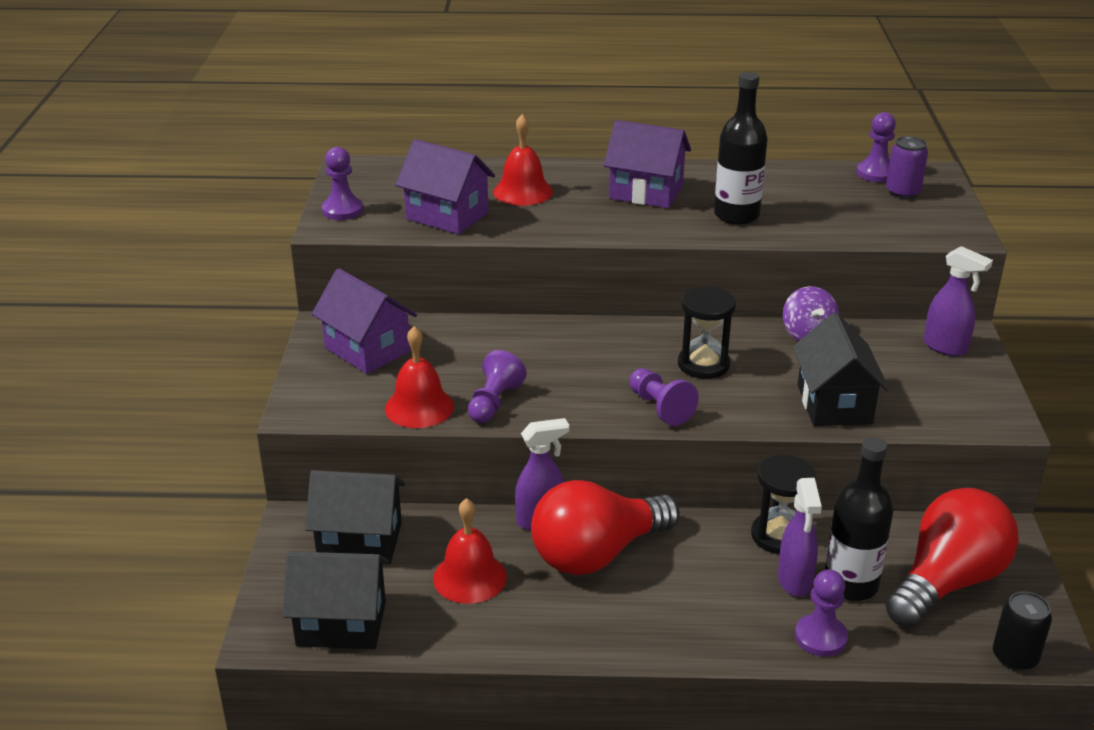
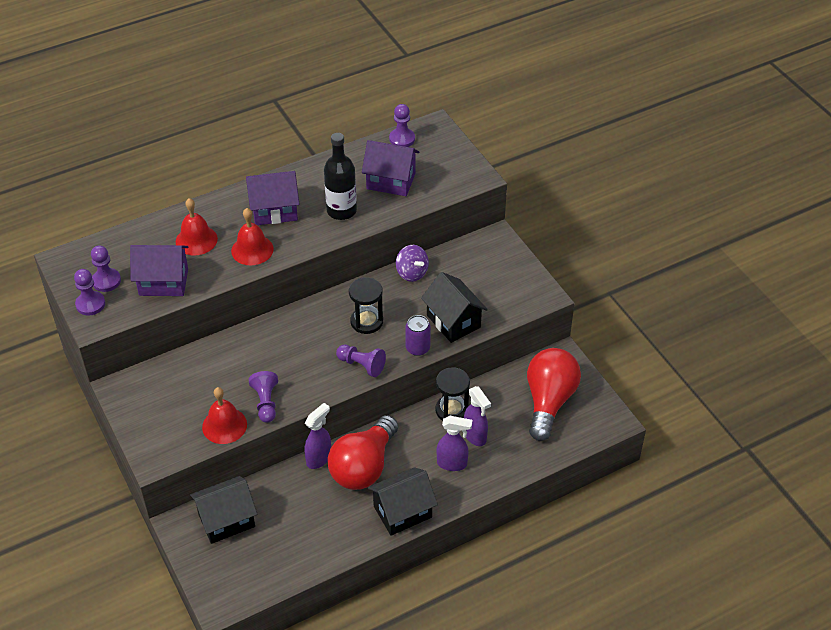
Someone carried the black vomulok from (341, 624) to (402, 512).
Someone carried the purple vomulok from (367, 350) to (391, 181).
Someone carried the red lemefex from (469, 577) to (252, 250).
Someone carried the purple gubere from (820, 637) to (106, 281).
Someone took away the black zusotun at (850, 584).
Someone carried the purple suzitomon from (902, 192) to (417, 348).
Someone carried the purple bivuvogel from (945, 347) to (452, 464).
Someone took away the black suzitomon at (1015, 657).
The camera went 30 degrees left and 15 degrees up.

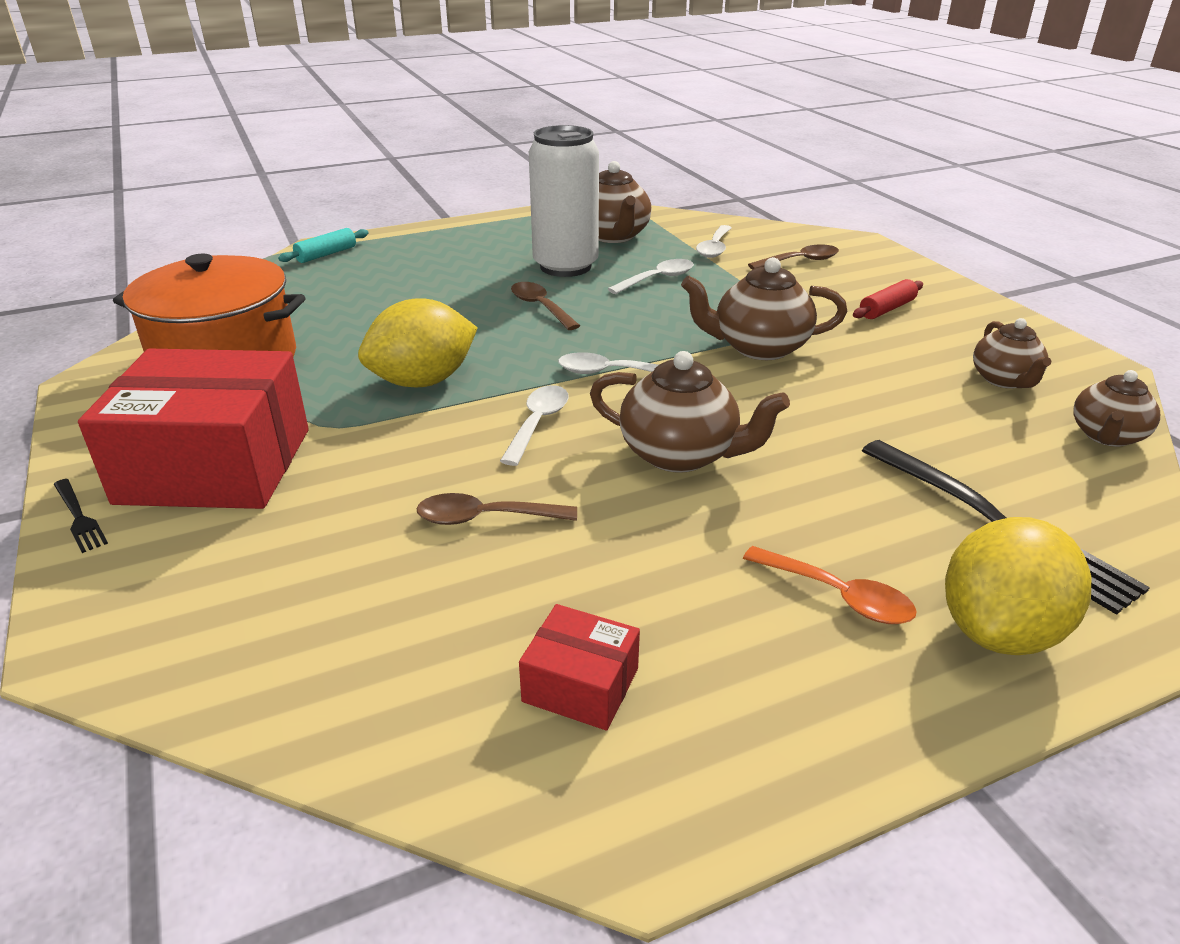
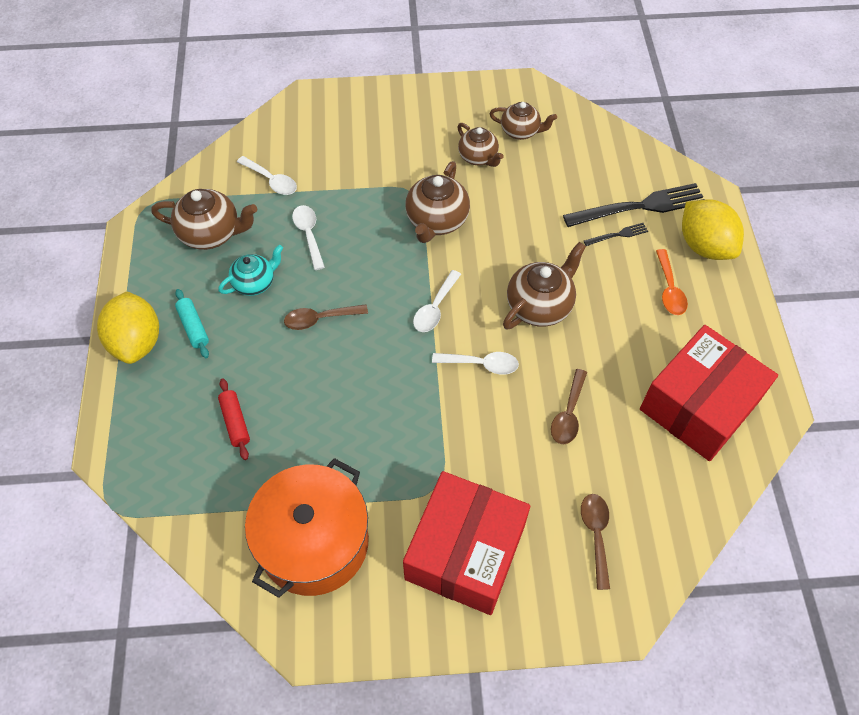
Someone carried the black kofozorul from (79, 517) to (618, 234).
Someone carried the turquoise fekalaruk from (326, 254) to (194, 327).
Someone carried the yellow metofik from (423, 381) to (137, 342).
Someone rotated the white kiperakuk at (538, 423) by 150 degrees clockwise.
Someone scaled the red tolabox at (580, 685) by 2.20.
Someone swapped the white suzitomon at (565, 266) for the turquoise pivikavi at (255, 283).
Someone rotated the orange kiperakuk at (838, 596) by 120 degrees clockwise.
Someone carried the brown kiperakuk from (800, 261) to (596, 535).
Someone carried the red fekalaruk from (886, 309) to (235, 422).
Someone carried the brown pivikavi from (1106, 436) to (478, 157).
The camera went 70 degrees left and 25 degrees up.

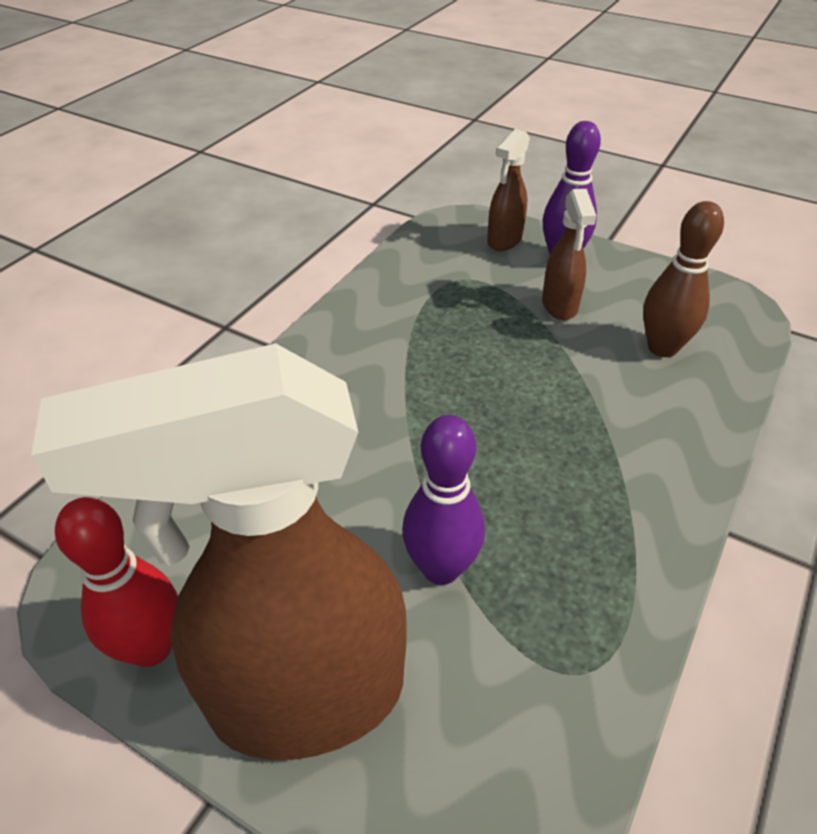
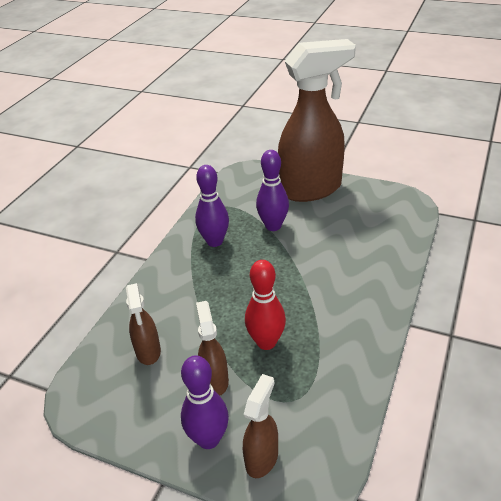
Someone carried the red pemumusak from (151, 647) to (266, 342).
Someone swapped the brown pemumusak at (662, 348) for the brown bivuvogel at (148, 352).
Someone put down the purple pemumusak at (214, 241).
The camera went 175 degrees right and 5 degrees down.

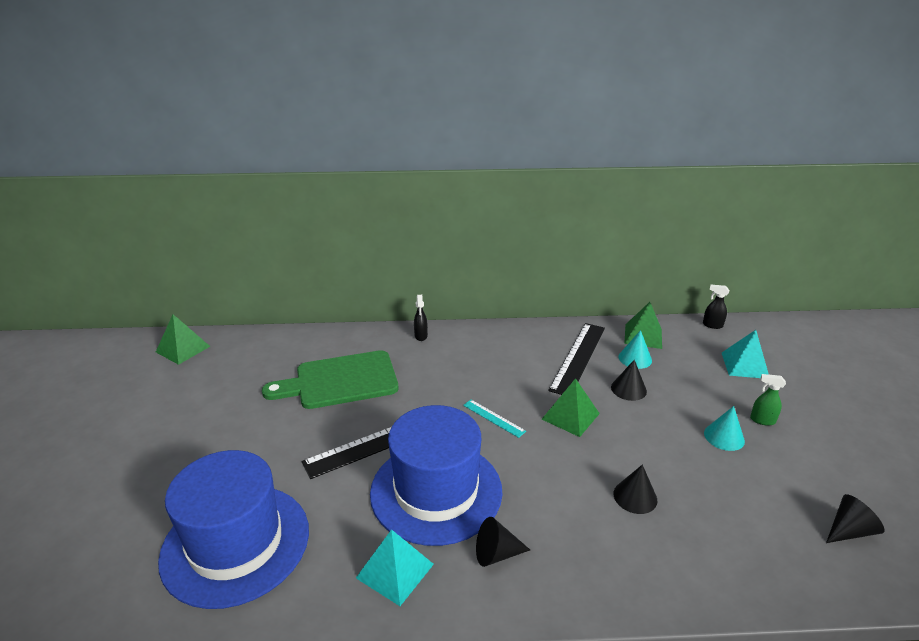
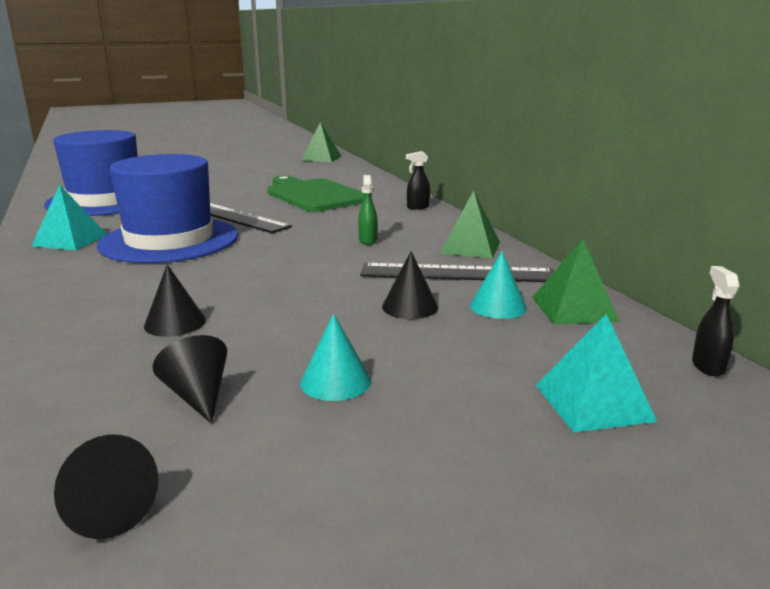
Someone took away the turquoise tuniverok at (493, 418).
Someone carried the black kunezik from (496, 553) to (198, 396).
Someone carried the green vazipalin from (570, 416) to (470, 247).
Someone carried the green bivuvogel from (762, 420) to (368, 240).
The camera went 70 degrees right and 10 degrees down.

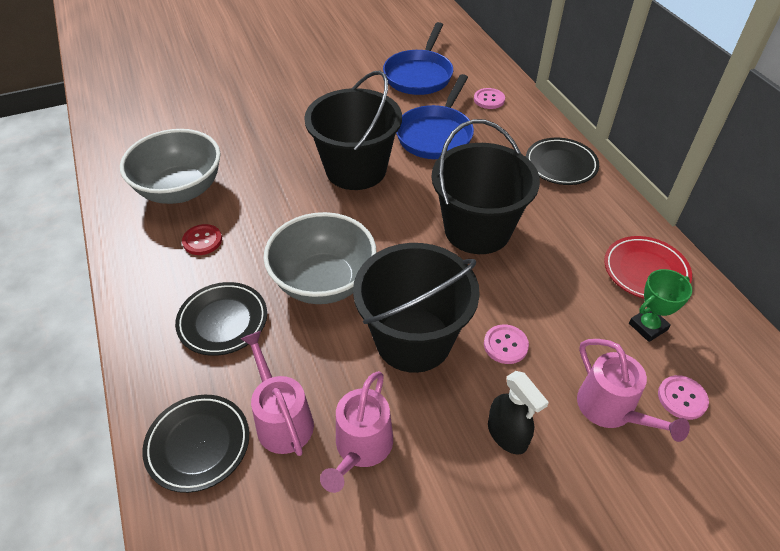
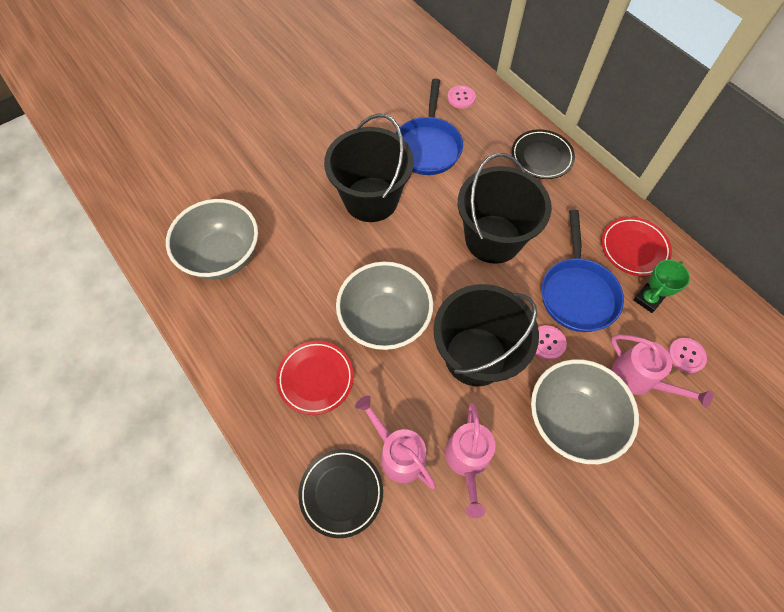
Someone repainted the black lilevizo at (223, 321), which became the red lilevizo at (315, 378).
Someone took away the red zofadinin at (202, 241).
Someone carried the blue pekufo from (419, 75) to (577, 293).
Someone swapped the black bivuvogel at (507, 435) for the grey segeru at (571, 420).
The camera went 15 degrees left and 15 degrees up.

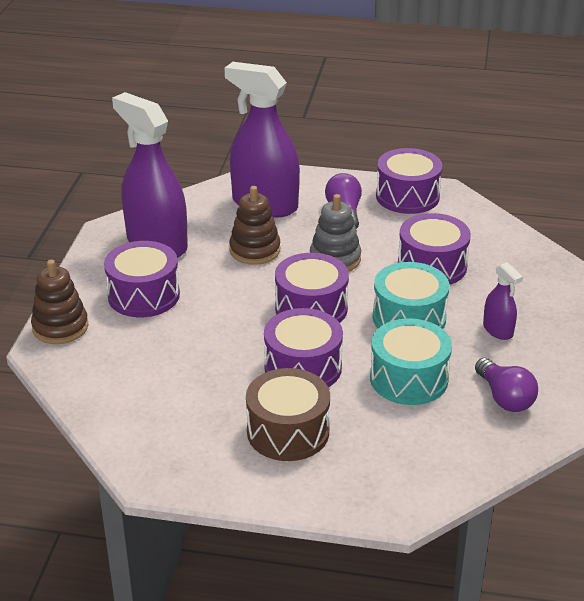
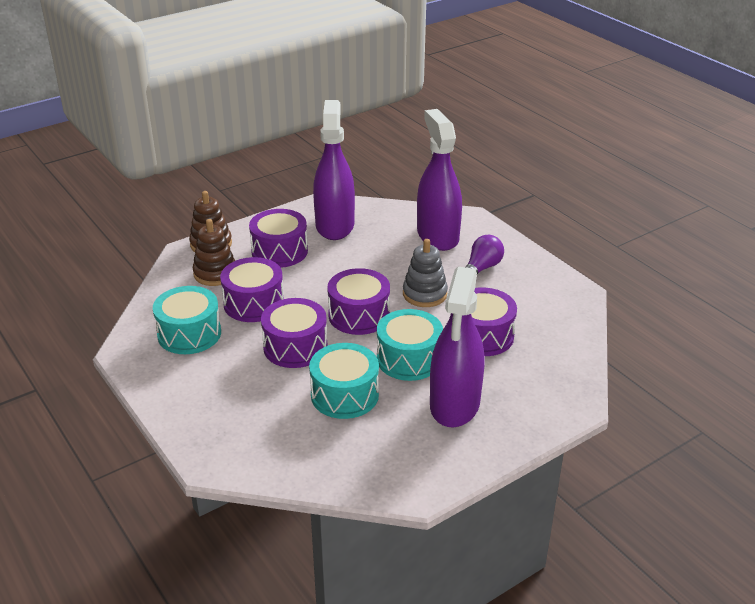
Someone carried the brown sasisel from (255, 250) to (215, 273).
Someone took away the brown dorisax at (288, 431).
Someone carried the purple dorisax from (407, 196) to (254, 303).
Someone took away the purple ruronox at (504, 397).
Someone scaled the purple bivuvogel at (498, 330) by 2.20.
Someone put down the turquoise dorisax at (189, 334).
The camera went 45 degrees right and 0 degrees up.

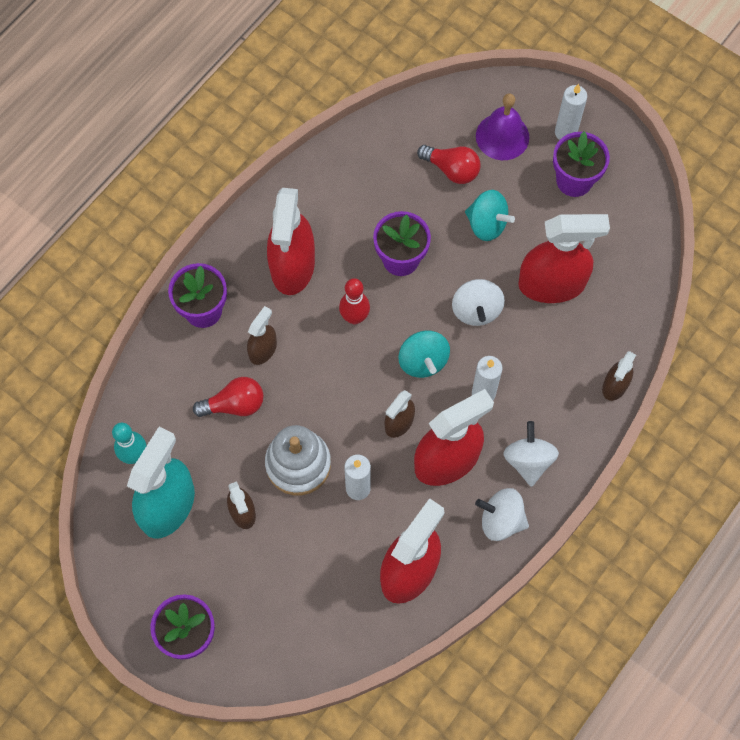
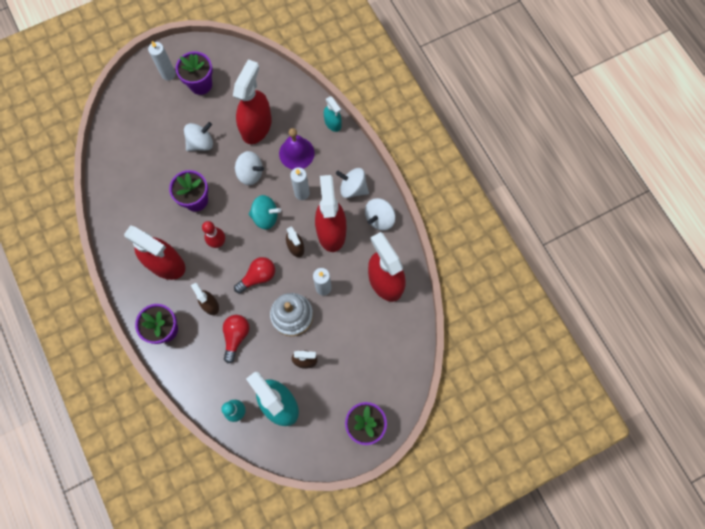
Someone carried the red ruronox from (451, 170) to (258, 277).
Someone repainted the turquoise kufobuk at (487, 224), which became the white kufobuk at (201, 143).
Someone carried the purple lemefex from (502, 136) to (296, 153).
Someone repainted the brown bivuvogel at (615, 385), which became the turquoise bivuvogel at (333, 123).
The camera went 65 degrees left and 5 degrees up.

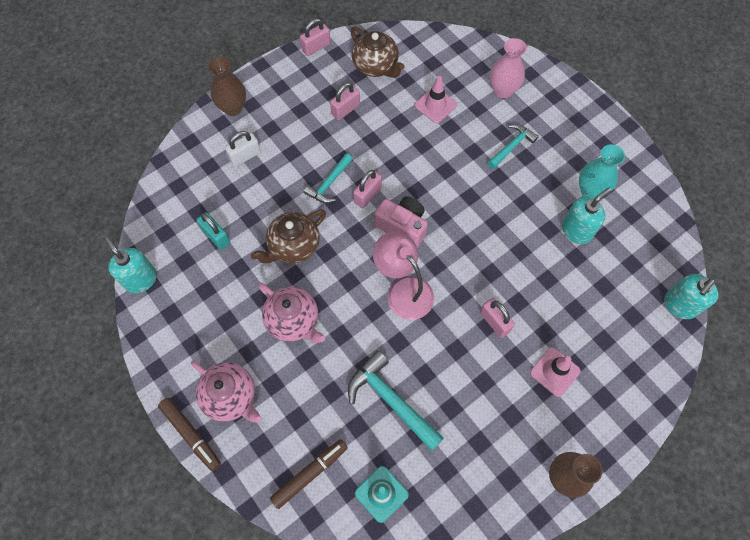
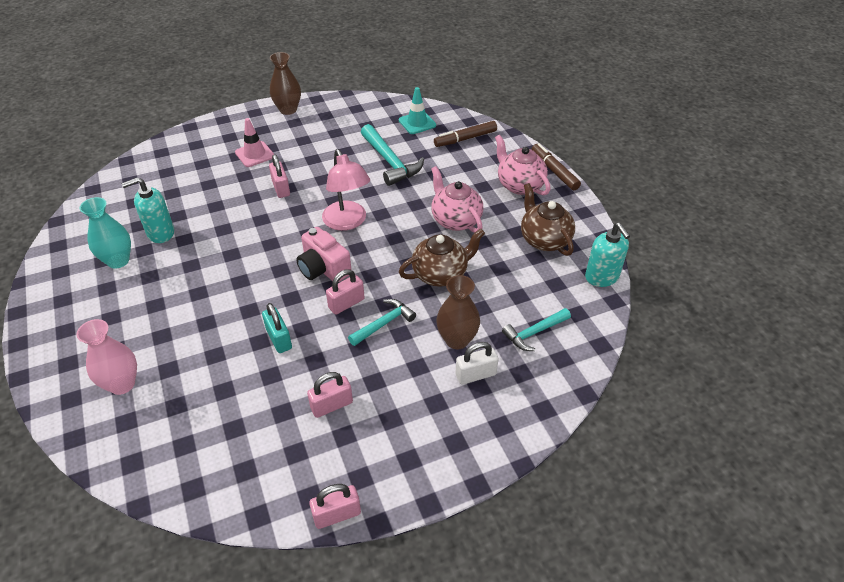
Someone carried the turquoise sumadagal from (216, 236) to (279, 339).
Someone carried the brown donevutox from (233, 108) to (457, 340).
Someone carried the brown pivikavi from (376, 66) to (544, 240).
Someone took away the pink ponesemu at (435, 105).
Someone carried the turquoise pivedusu from (512, 146) to (534, 332).
Someone took away the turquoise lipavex at (679, 305).
The camera went 165 degrees left and 20 degrees down.

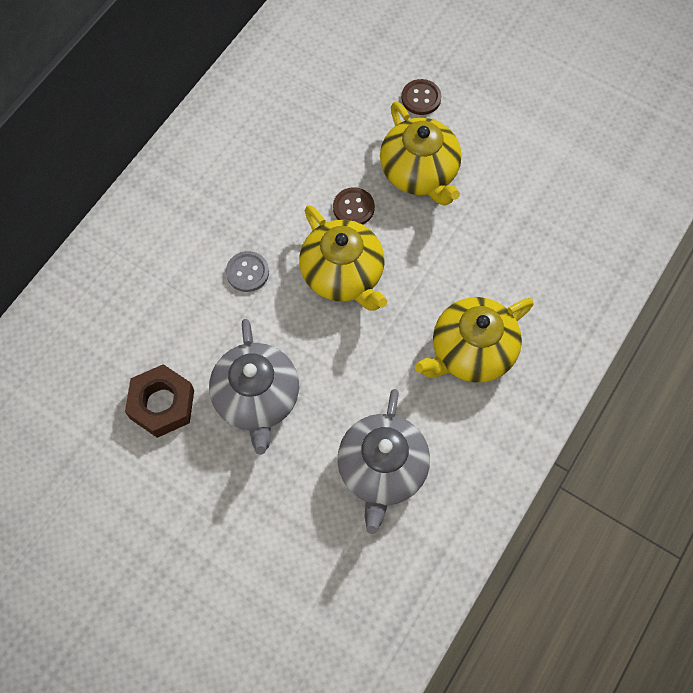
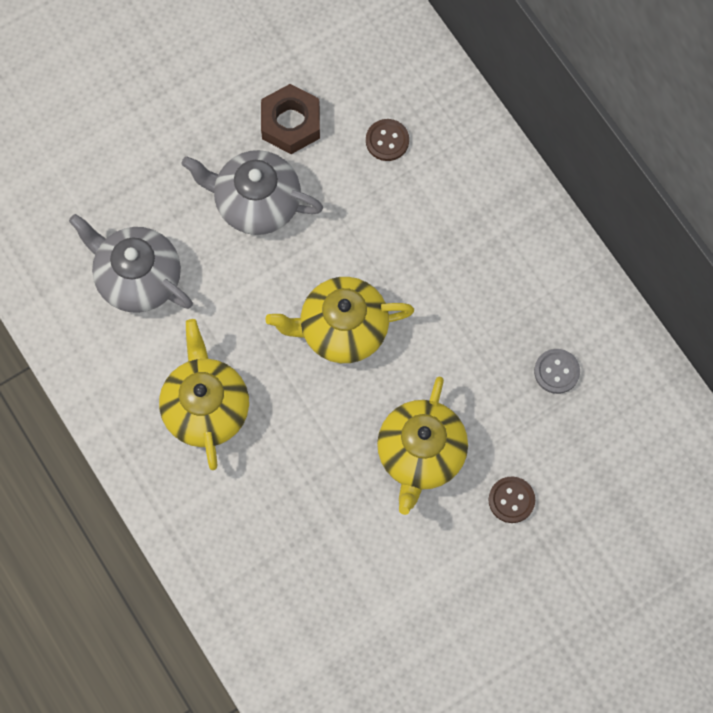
Someone carried the grey zofadinin from (247, 272) to (556, 371).
Someone carried the brown zofadinin from (353, 208) to (387, 141).
Someone rotated the yellow pivikavi at (419, 173) by 75 degrees counterclockwise.
The camera went 115 degrees right and 5 degrees up.

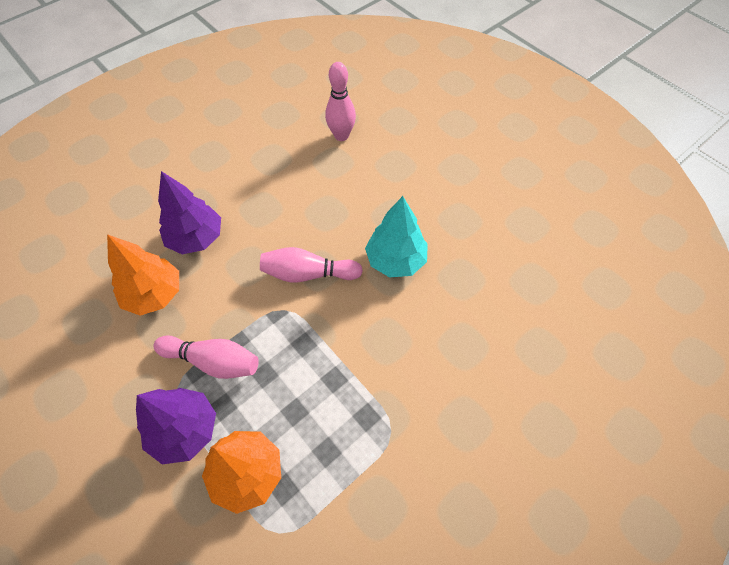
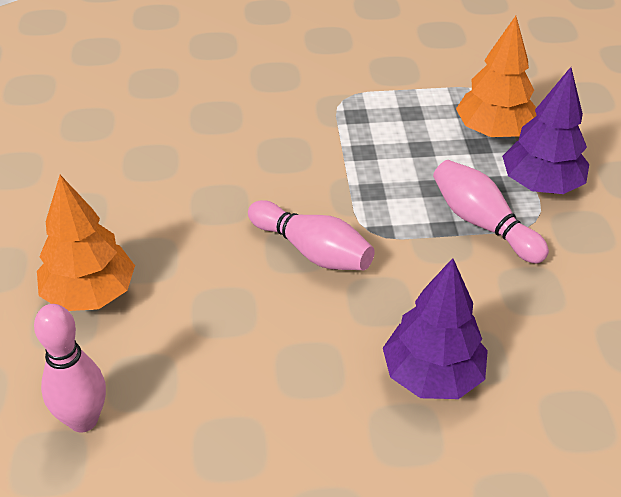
Someone carried the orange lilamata from (154, 294) to (90, 294).
Someone took away the turquoise lilamata at (395, 260).
The camera went 145 degrees left and 15 degrees down.

